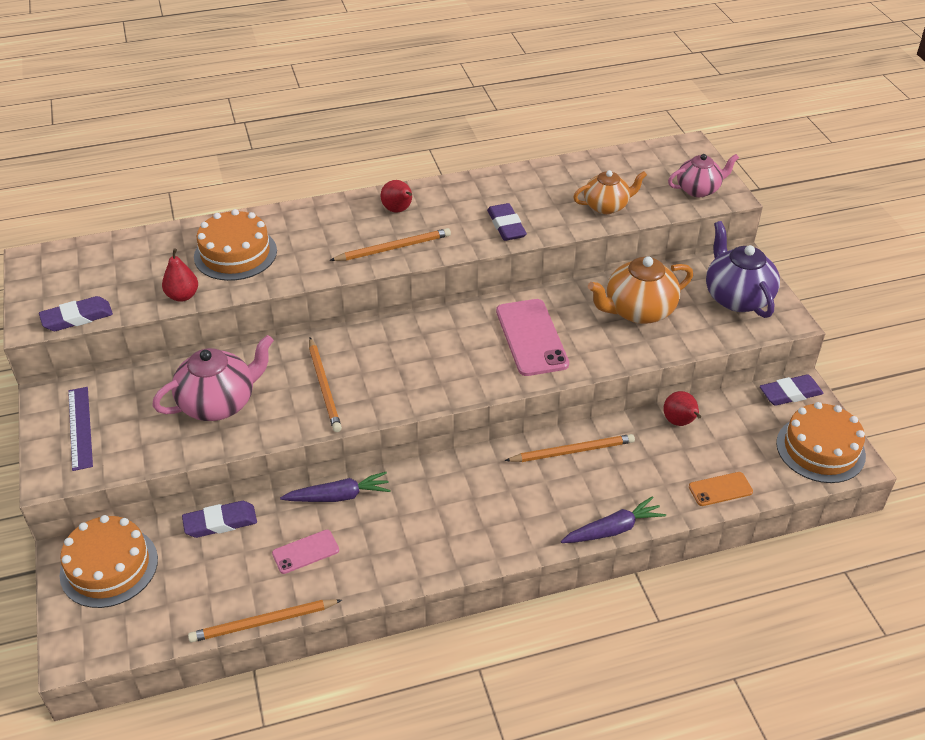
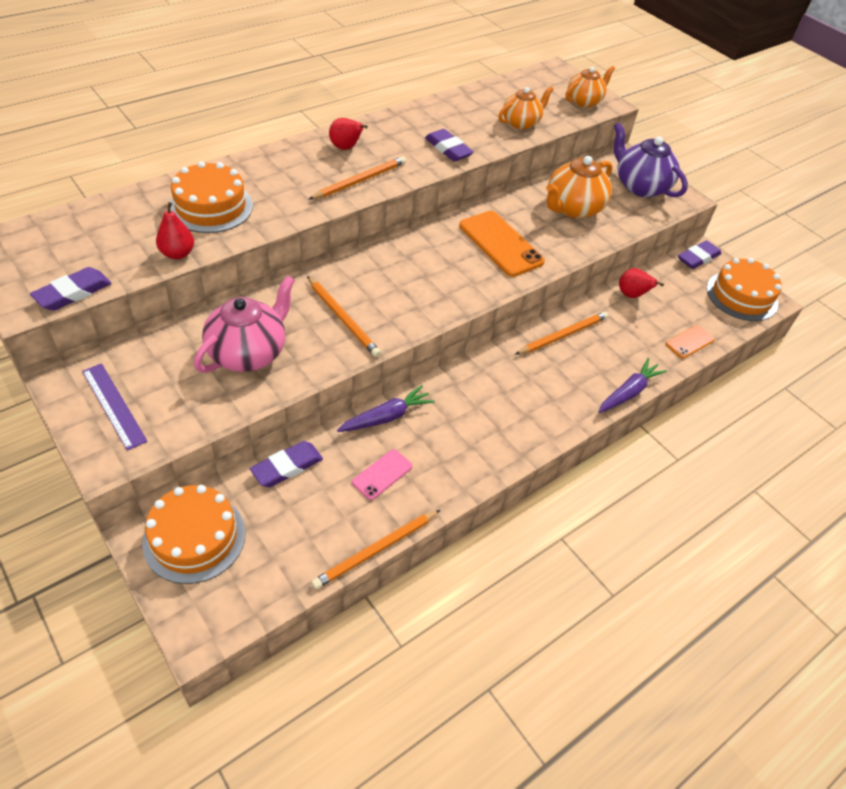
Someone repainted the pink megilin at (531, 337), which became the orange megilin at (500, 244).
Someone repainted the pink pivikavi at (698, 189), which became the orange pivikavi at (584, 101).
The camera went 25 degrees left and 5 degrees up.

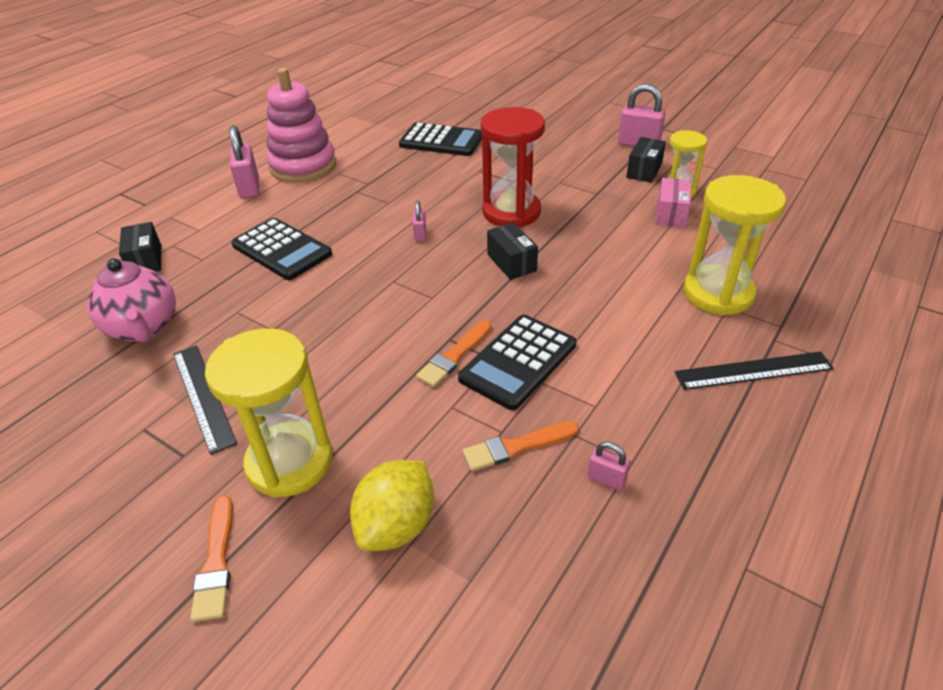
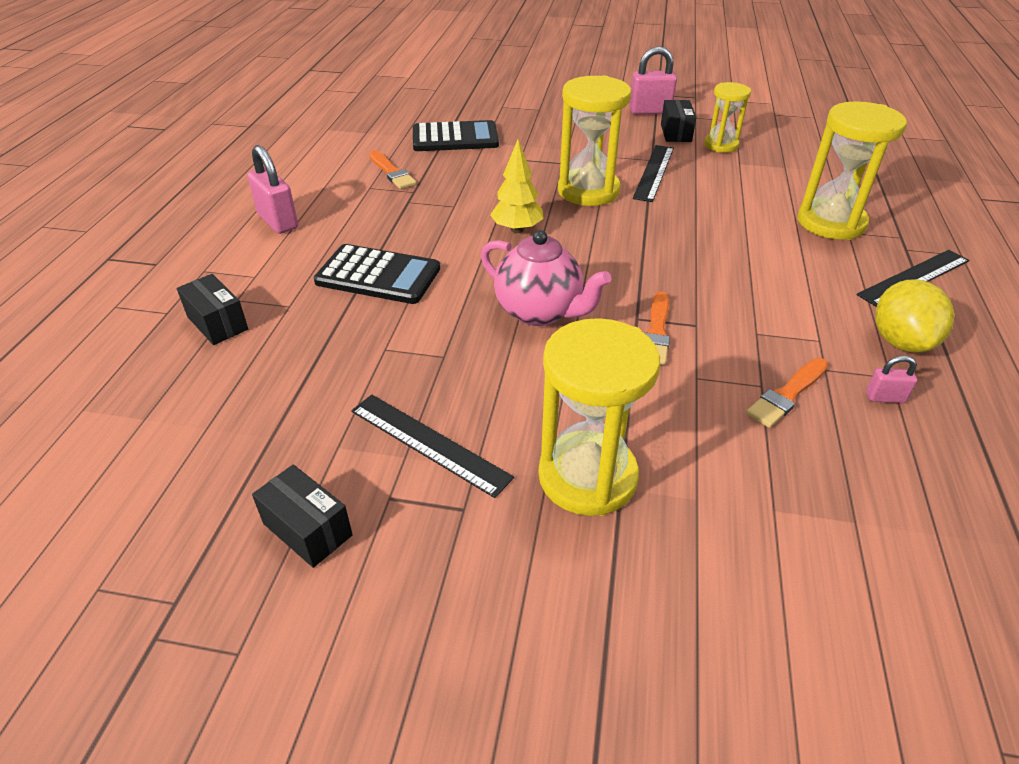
Someone carried the pink pivikavi from (144, 328) to (539, 312).
Someone carried the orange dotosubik from (216, 562) to (392, 172).
Someone took away the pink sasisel at (303, 166).
Someone carried the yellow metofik from (397, 525) to (901, 341).
Someone swapped the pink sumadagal at (420, 235) for the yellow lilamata at (517, 229).
Someone took away the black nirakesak at (518, 361).
Someone repainted the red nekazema at (511, 212), which became the yellow nekazema at (588, 191).
Someone carried the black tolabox from (511, 262) to (307, 529).
Someone took away the pink tolabox at (671, 214).
Someone put down the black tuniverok at (653, 172).
The camera went 25 degrees left and 0 degrees up.

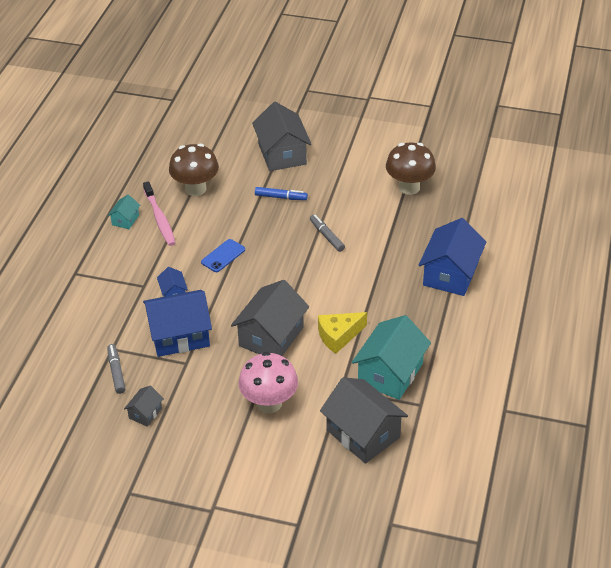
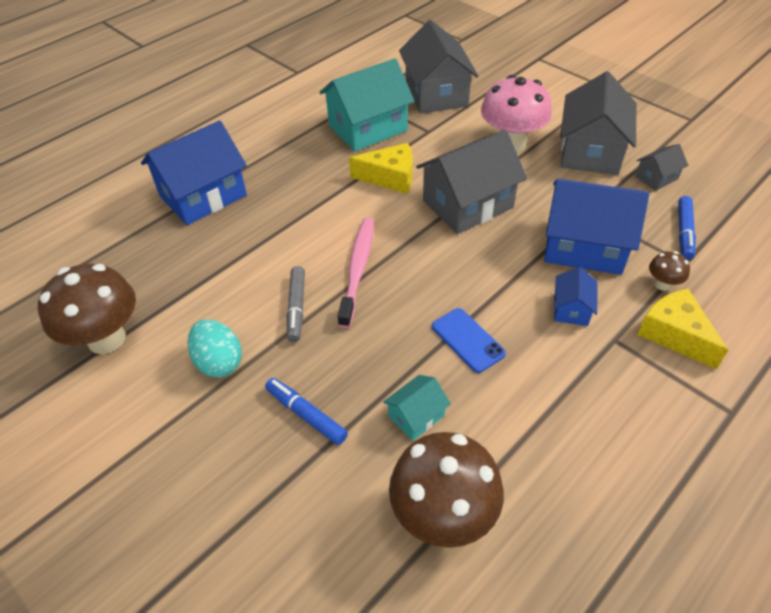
Someone repainted the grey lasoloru at (116, 372), which became the blue lasoloru at (684, 232).
Someone carried the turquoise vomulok from (125, 220) to (416, 416).
Someone carried the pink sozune from (159, 219) to (358, 269).
Someone rotated the blue megilin at (223, 256) by 75 degrees clockwise.
Someone carried the grey vomulok from (282, 154) to (590, 151).
Someone put down the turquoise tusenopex at (219, 362).
Someone put down the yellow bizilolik at (674, 334).
Someone put down the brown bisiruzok at (662, 284).
The camera went 150 degrees left and 5 degrees up.

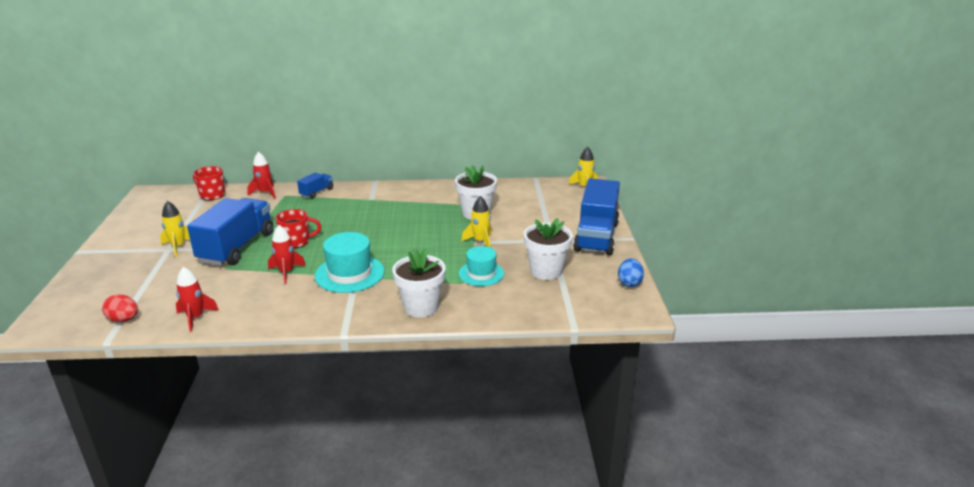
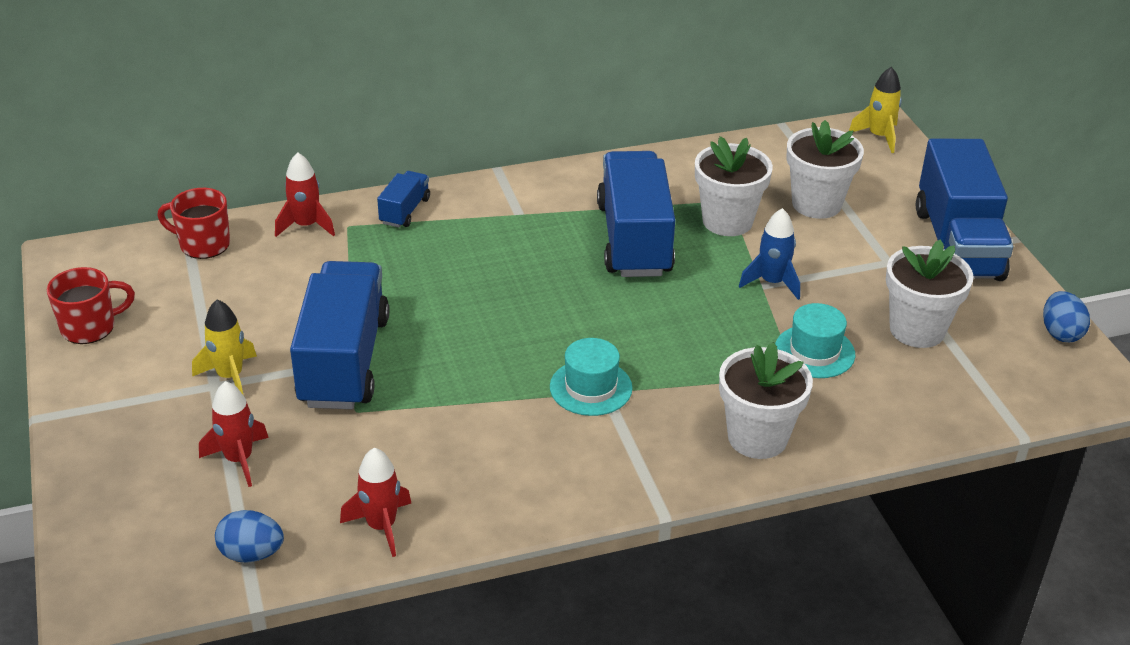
Someone repainted the red tusenopex at (124, 320), which became the blue tusenopex at (251, 554).
Someone carried the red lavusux from (286, 272) to (239, 459).
Someone carried the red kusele from (296, 242) to (90, 327).
Someone scaled the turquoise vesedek at (349, 274) by 0.66.
Someone repainted the yellow lavusux at (480, 241), which became the blue lavusux at (772, 282).
Someone put down the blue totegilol at (634, 239).
Someone put down the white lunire at (816, 204).
The camera went 15 degrees left and 10 degrees up.

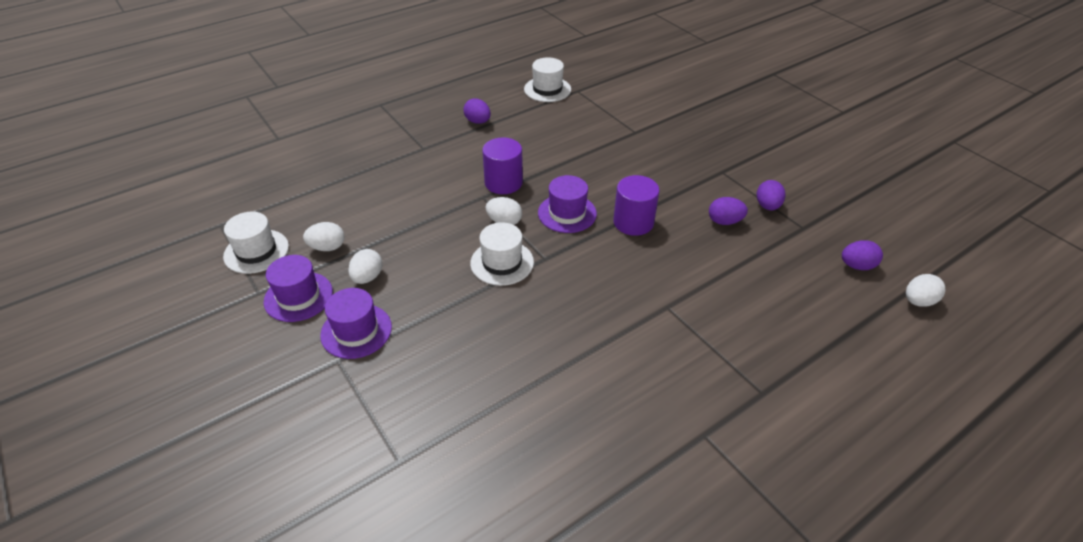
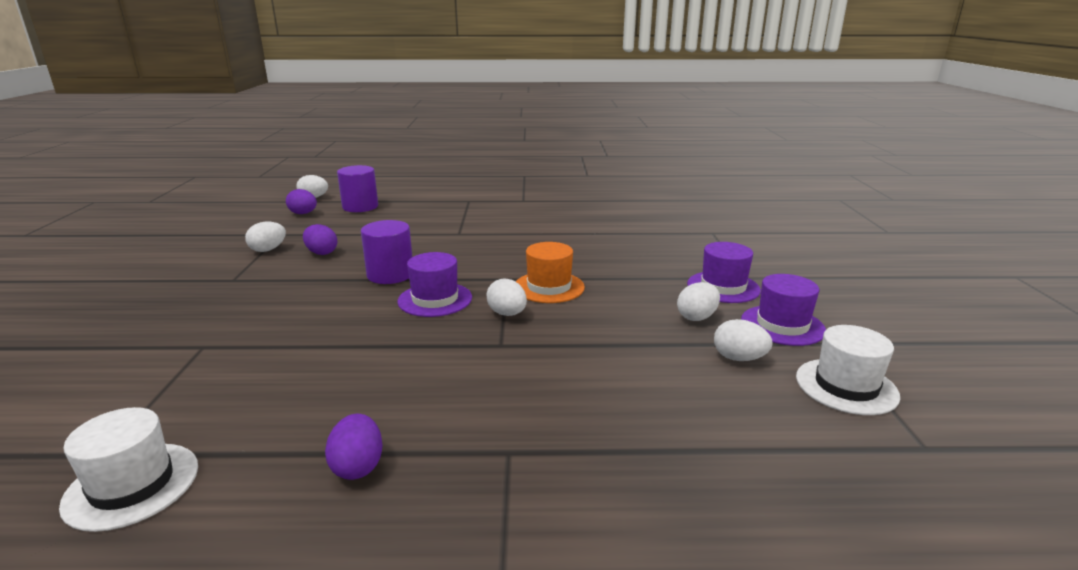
Someone repainted the white vesedek at (502, 262), which became the orange vesedek at (549, 287).
Someone carried the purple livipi from (503, 182) to (360, 207).
Someone repainted the purple tusenopex at (767, 206), which became the white tusenopex at (268, 250).
The camera went 145 degrees left and 20 degrees down.

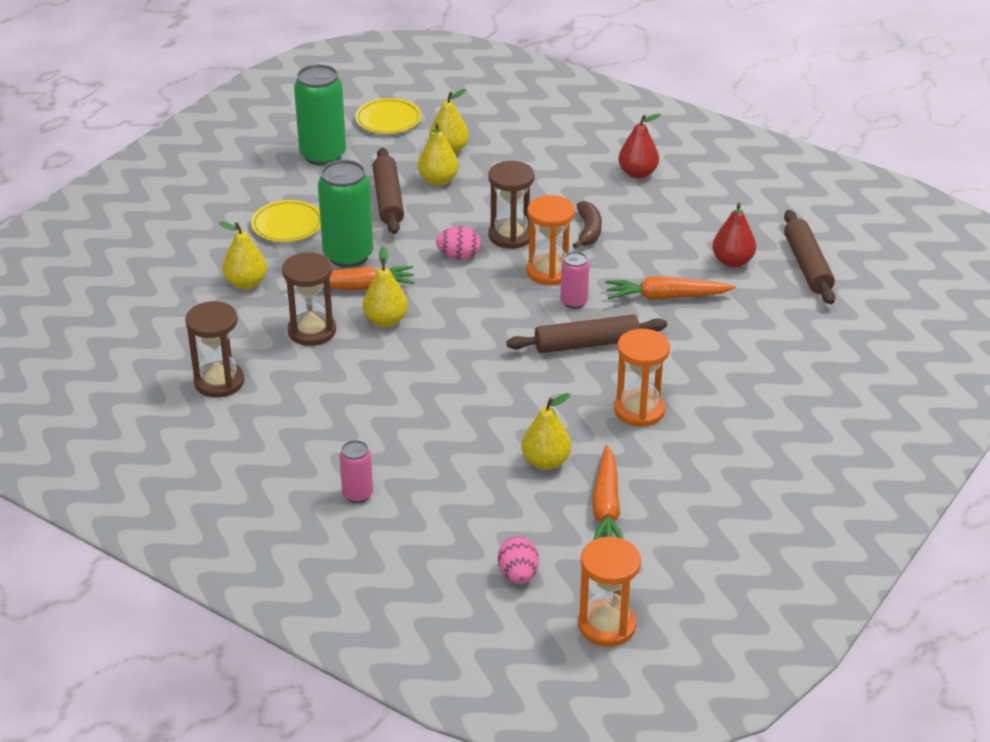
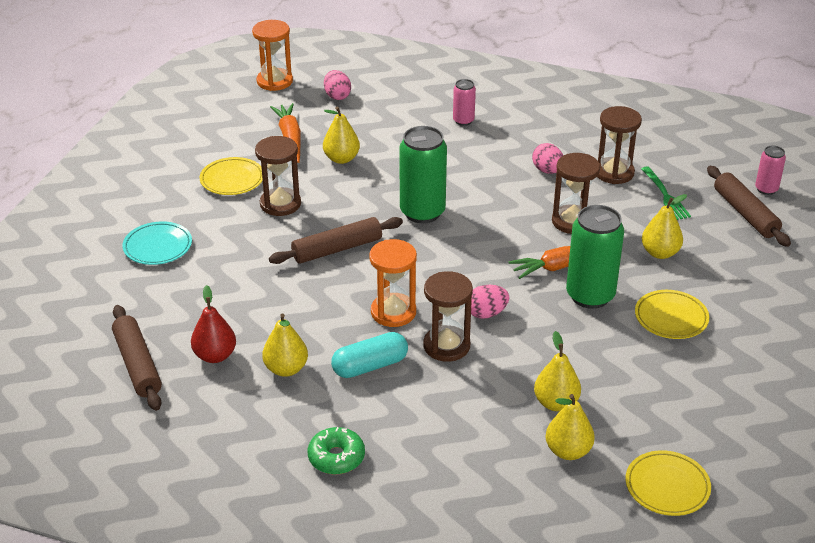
Someone carried the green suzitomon from (323, 155) to (422, 212).
Someone carried the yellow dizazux from (386, 321) to (286, 369).
Someone carried the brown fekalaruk from (388, 199) to (745, 213).
Someone carried the pink suzitomon from (574, 302) to (766, 189).
Someone swapped the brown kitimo at (588, 231) for the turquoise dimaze at (370, 366).
Someone took away the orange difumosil at (666, 297).
Someone repainted the orange nekazema at (639, 410), which became the brown nekazema at (280, 204).
Someone swapped the red dizazux at (637, 173) for the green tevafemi at (336, 457).
Someone put down the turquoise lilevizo at (158, 247).
Someone put down the yellow lilevizo at (232, 179).
Someone put down the pink tusenopex at (547, 171).
Someone put down the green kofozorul at (665, 195).
The camera went 165 degrees right and 0 degrees up.

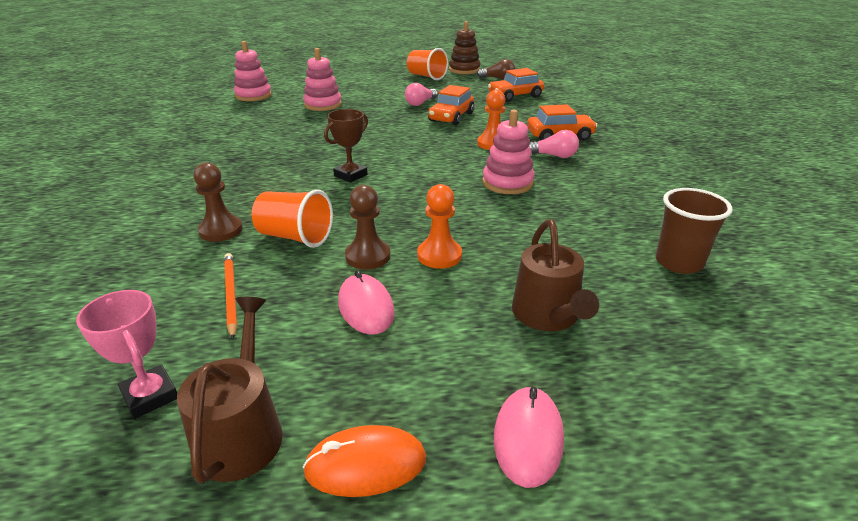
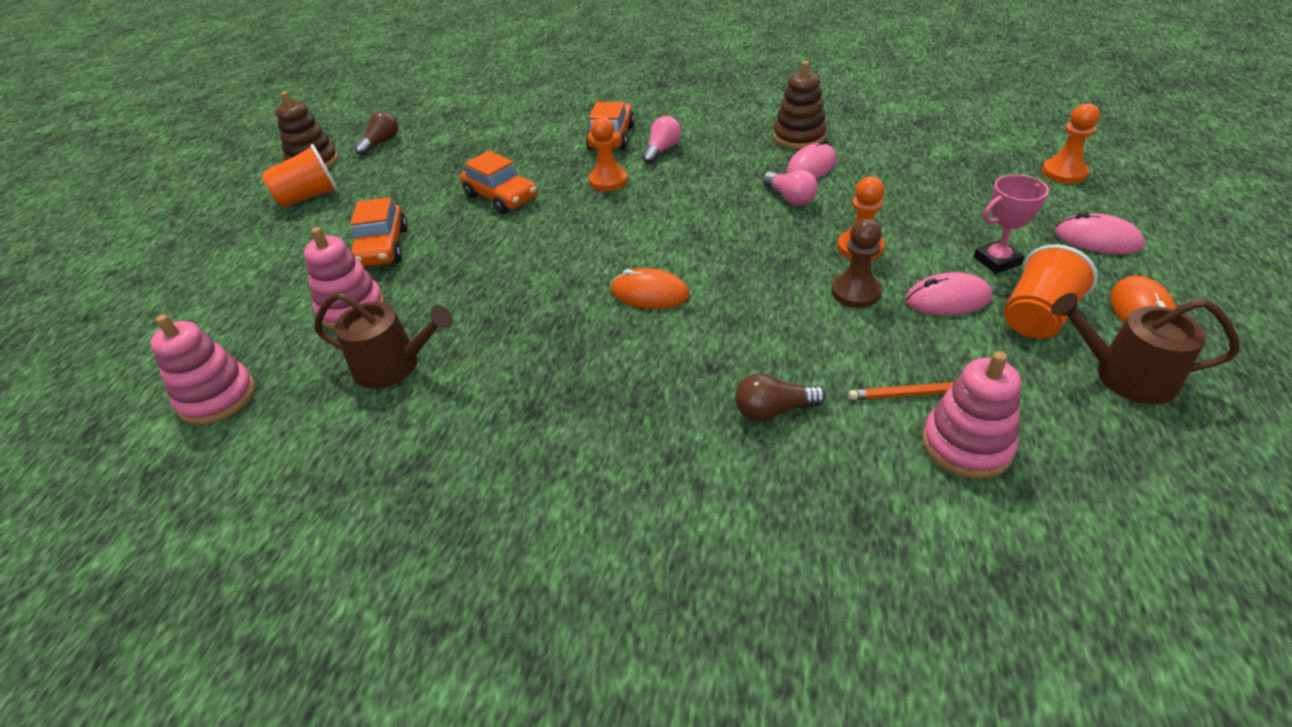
Someone carried the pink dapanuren from (150, 396) to (997, 261).
Someone swapped the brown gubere at (221, 230) for the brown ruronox at (773, 410).
Someone carried the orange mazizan from (295, 237) to (1037, 316).
Someone swapped the brown dapanuren at (350, 175) for the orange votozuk at (650, 293).
Someone carried the pink ruronox from (420, 103) to (790, 198).
Someone carried the pink sasisel from (507, 183) to (966, 445).
Someone carried the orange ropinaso from (515, 96) to (382, 248).
Someone carried the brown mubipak from (547, 315) to (394, 366).
Someone took away the brown mazizan at (678, 262).
Someone put down the brown sasisel at (799, 137).
Someone put down the pink votozuk at (811, 167).
Someone put down the orange gubere at (1064, 173).
The camera went 70 degrees left and 10 degrees up.

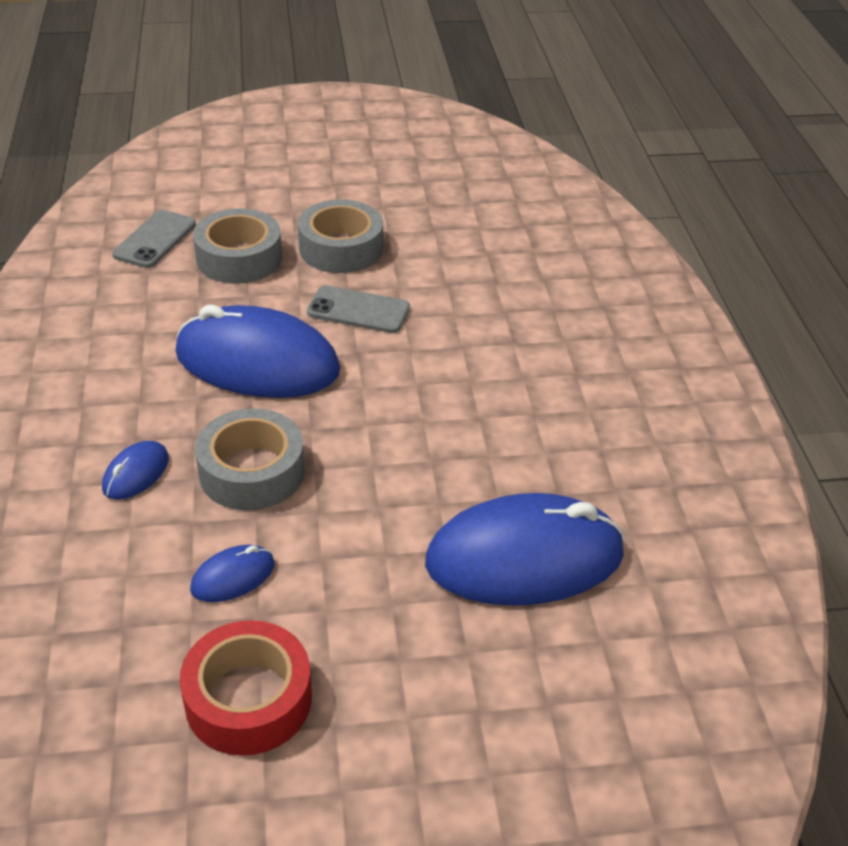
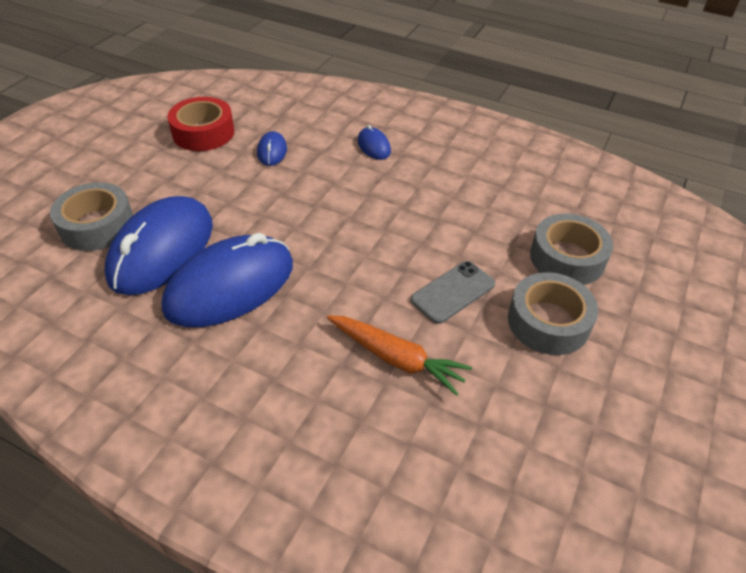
Someone took away the grey megilin at (155, 239).
Someone carried the blue votozuk from (257, 362) to (230, 286).
Someone carried the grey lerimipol from (252, 472) to (97, 225).
Someone put down the orange difumosil at (396, 358).
The camera went 125 degrees right and 5 degrees up.

